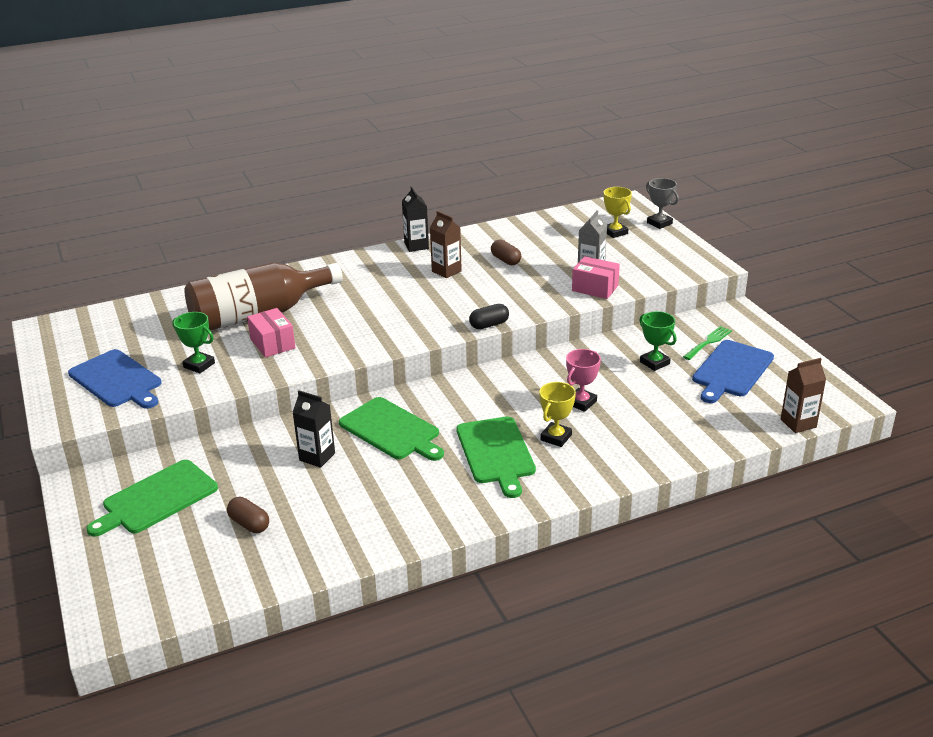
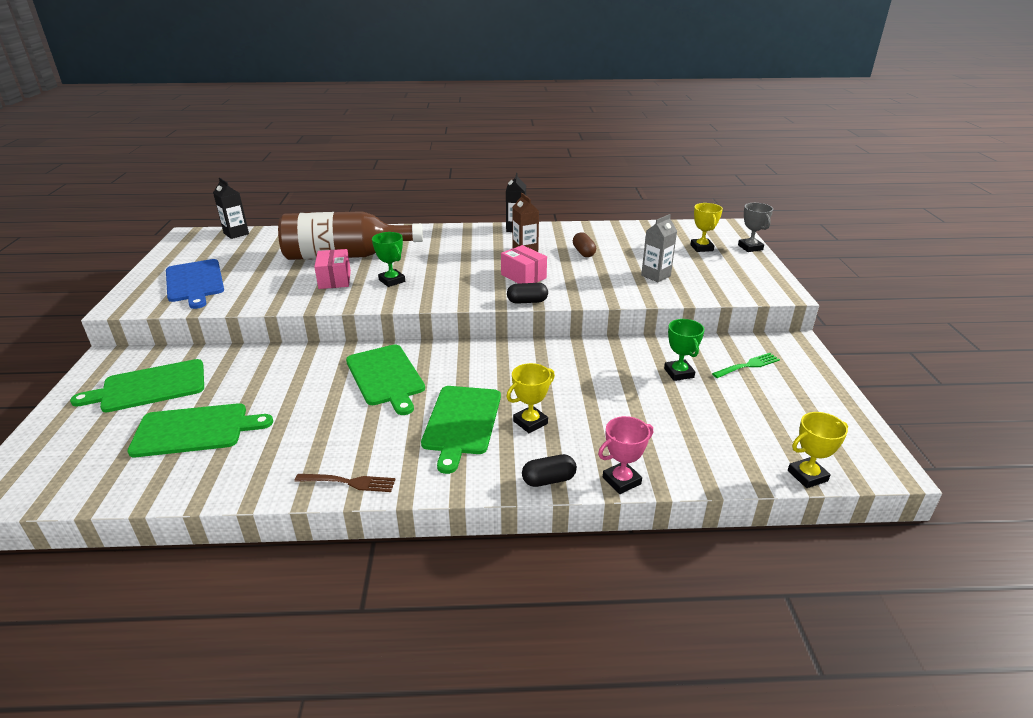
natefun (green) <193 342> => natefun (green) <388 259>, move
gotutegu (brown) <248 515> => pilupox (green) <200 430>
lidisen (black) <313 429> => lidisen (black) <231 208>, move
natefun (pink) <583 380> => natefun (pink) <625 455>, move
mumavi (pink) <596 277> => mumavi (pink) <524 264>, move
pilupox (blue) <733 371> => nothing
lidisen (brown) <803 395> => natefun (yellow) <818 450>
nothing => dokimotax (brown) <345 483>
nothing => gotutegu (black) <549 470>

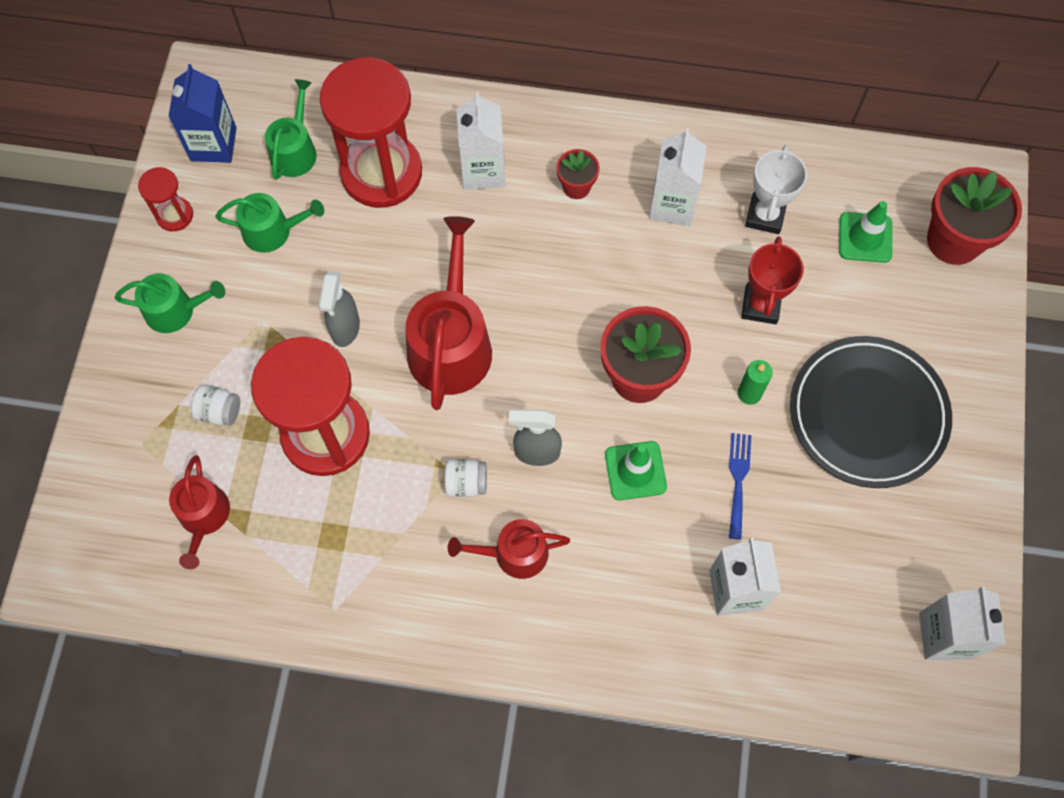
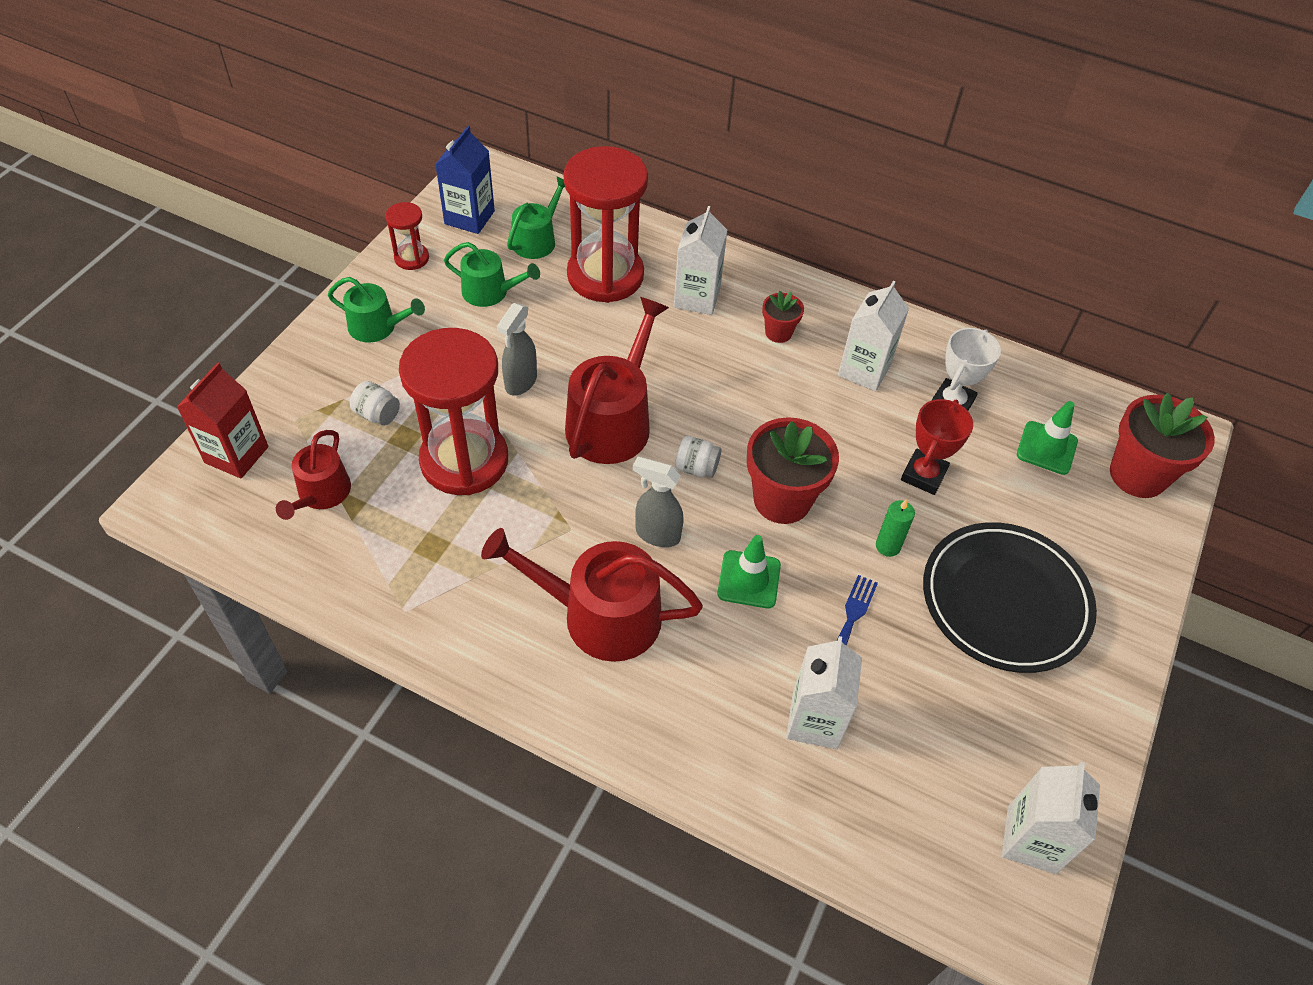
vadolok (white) <466 478> => vadolok (white) <698 457>, move
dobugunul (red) <509 549> => dobugunul (red) <592 595>, x1.71
nothing => lidisen (red) <222 420>

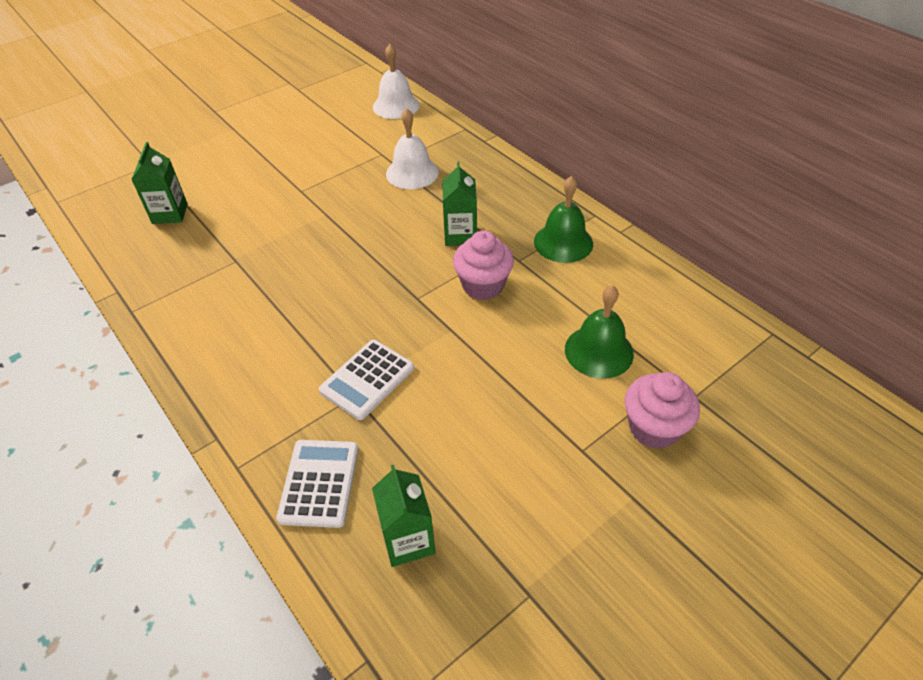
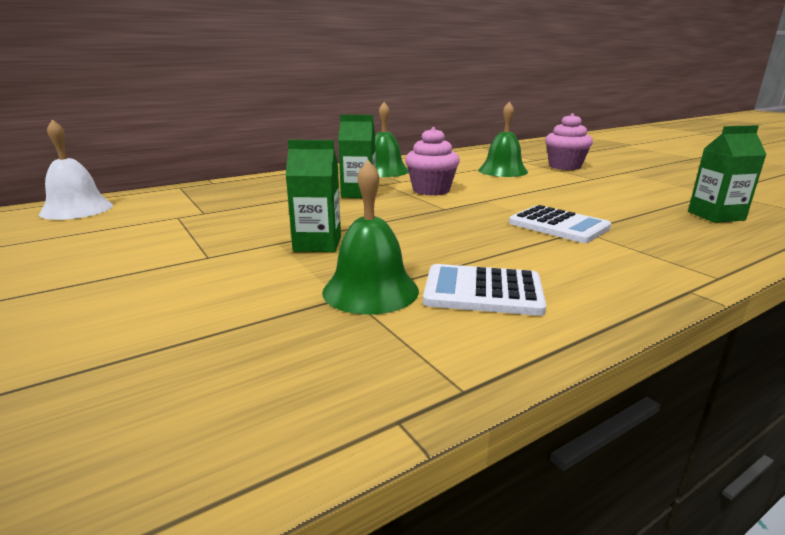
lidisen (green) <159 183> => lidisen (green) <313 196>, move
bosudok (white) <317 484> => bosudok (white) <484 290>, move
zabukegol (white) <412 148> => nothing
nothing => zabukegol (green) <370 237>

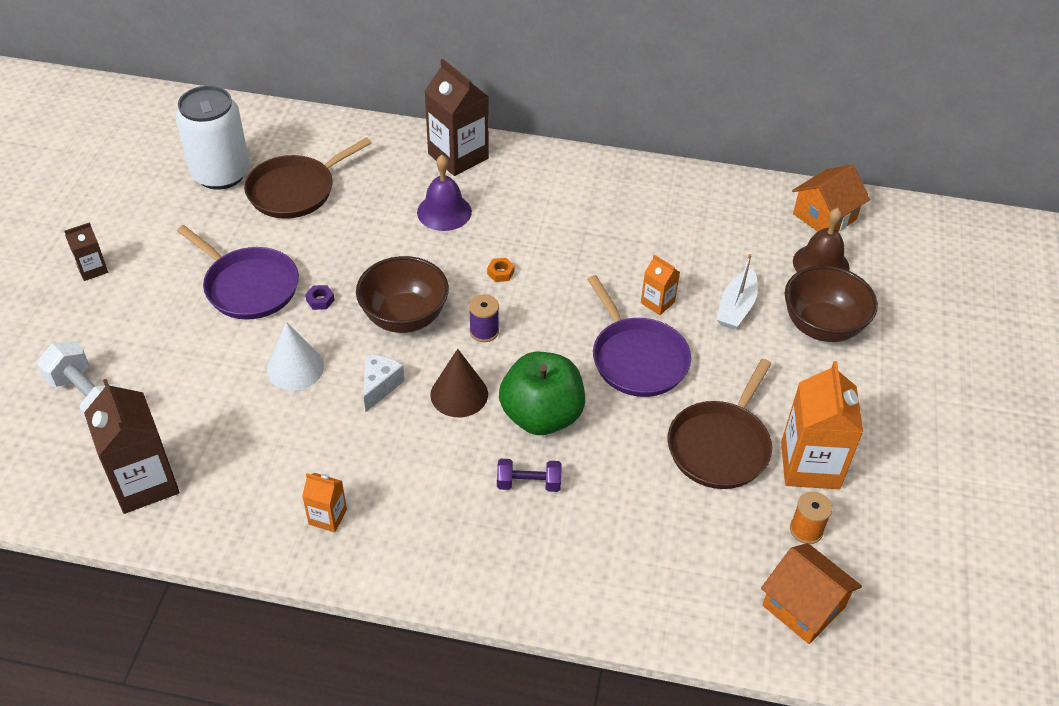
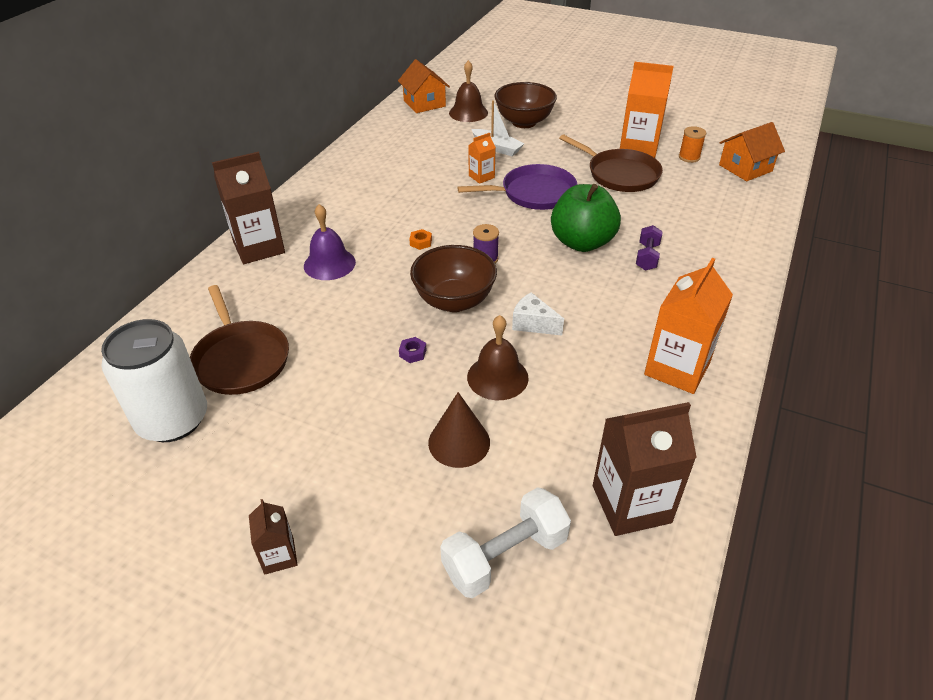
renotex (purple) <238 272> => nothing
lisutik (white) <295 356> => zabukegol (brown) <498 357>
lidisen (orange) <324 502> => lidisen (orange) <688 326>, x1.97
lisutik (brown) <459 383> => lisutik (brown) <459 430>, move

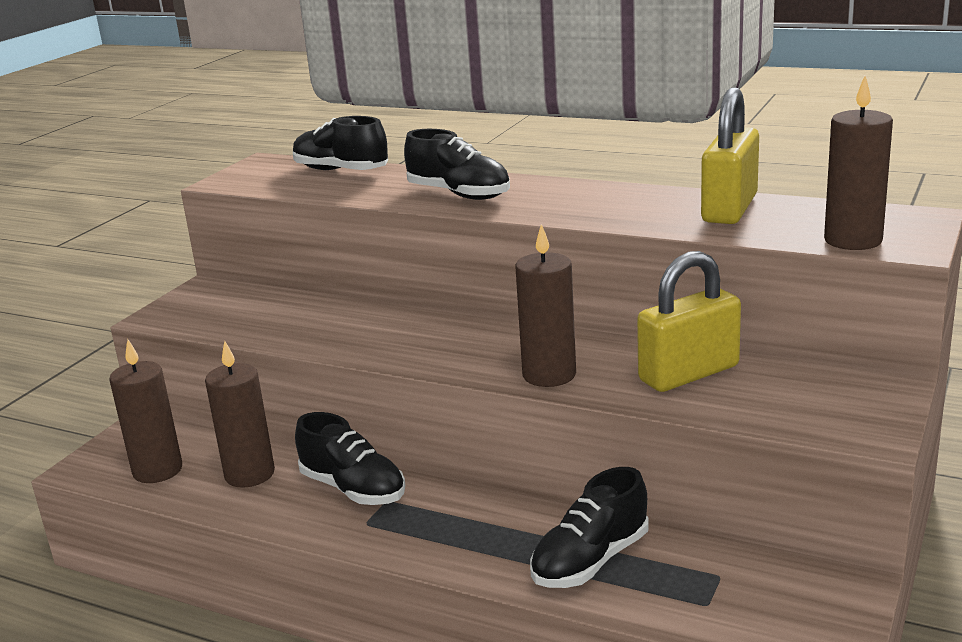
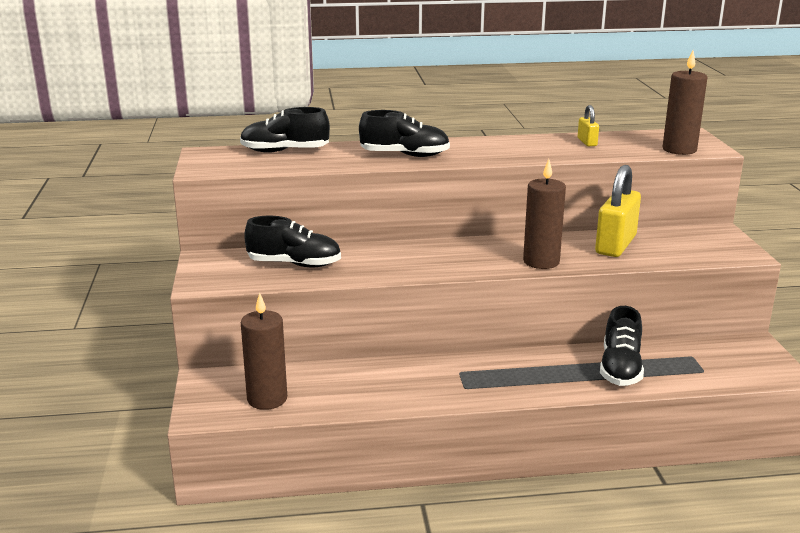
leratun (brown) <240 414> => nothing
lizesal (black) <350 458> => lizesal (black) <292 241>, move
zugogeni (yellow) <730 156> => zugogeni (yellow) <588 125>, x0.48

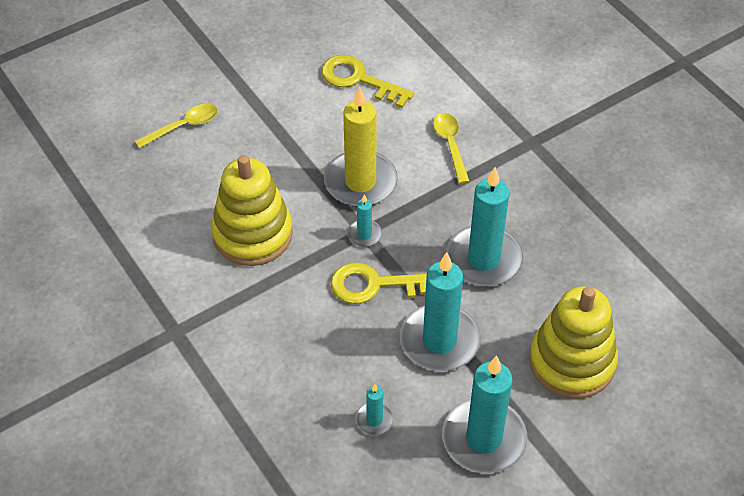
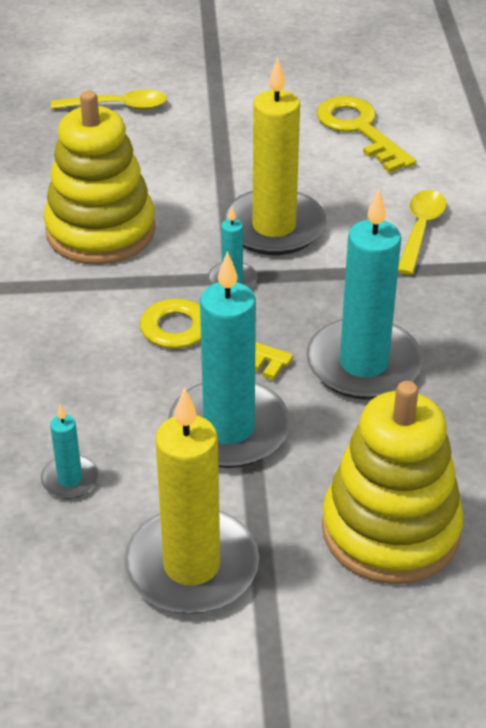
leratun (turquoise) <484 414> => leratun (yellow) <191 500>

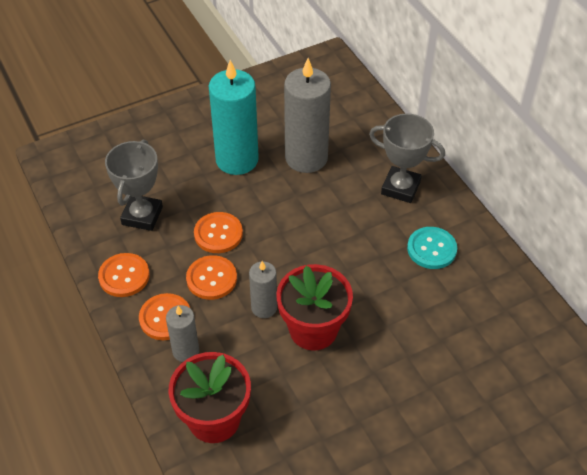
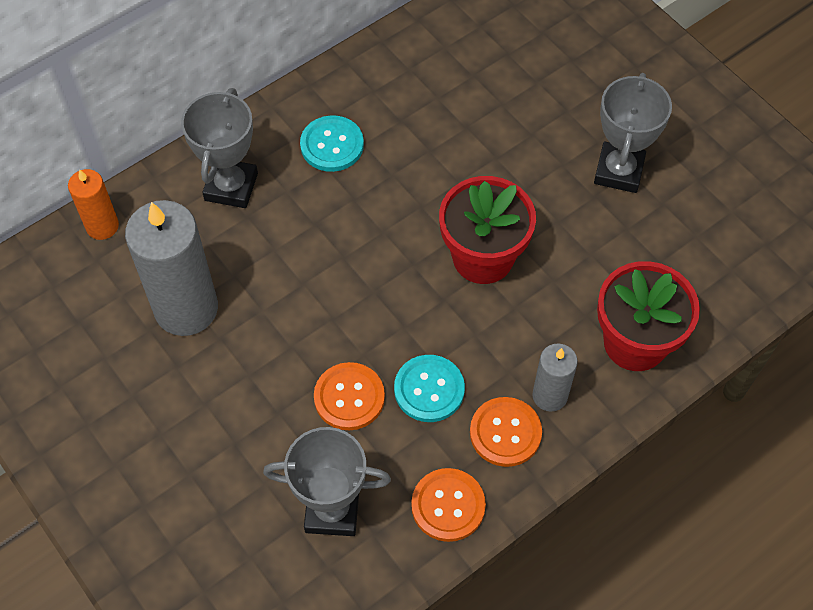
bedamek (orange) <211 277> => bedamek (turquoise) <429 388>
leratun (turquoise) <234 117> => nothing
leratun (grey) <263 289> => nothing
nothing => leratun (orange) <93 204>
nothing => natefun (grey) <633 133>

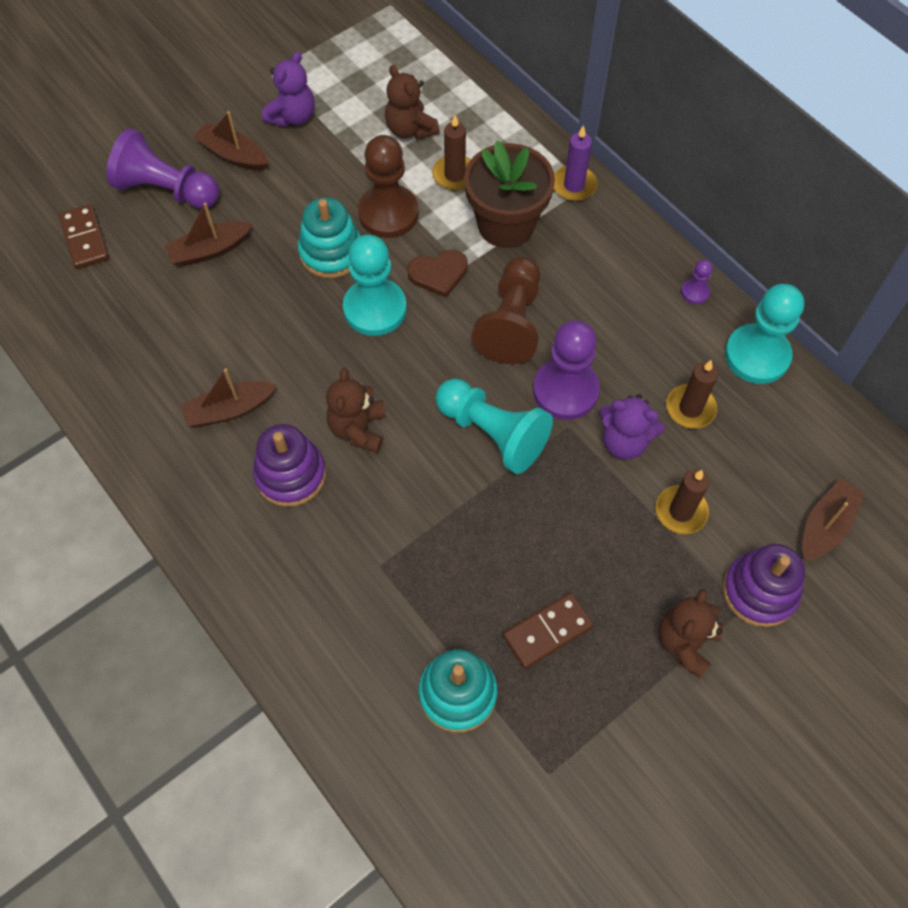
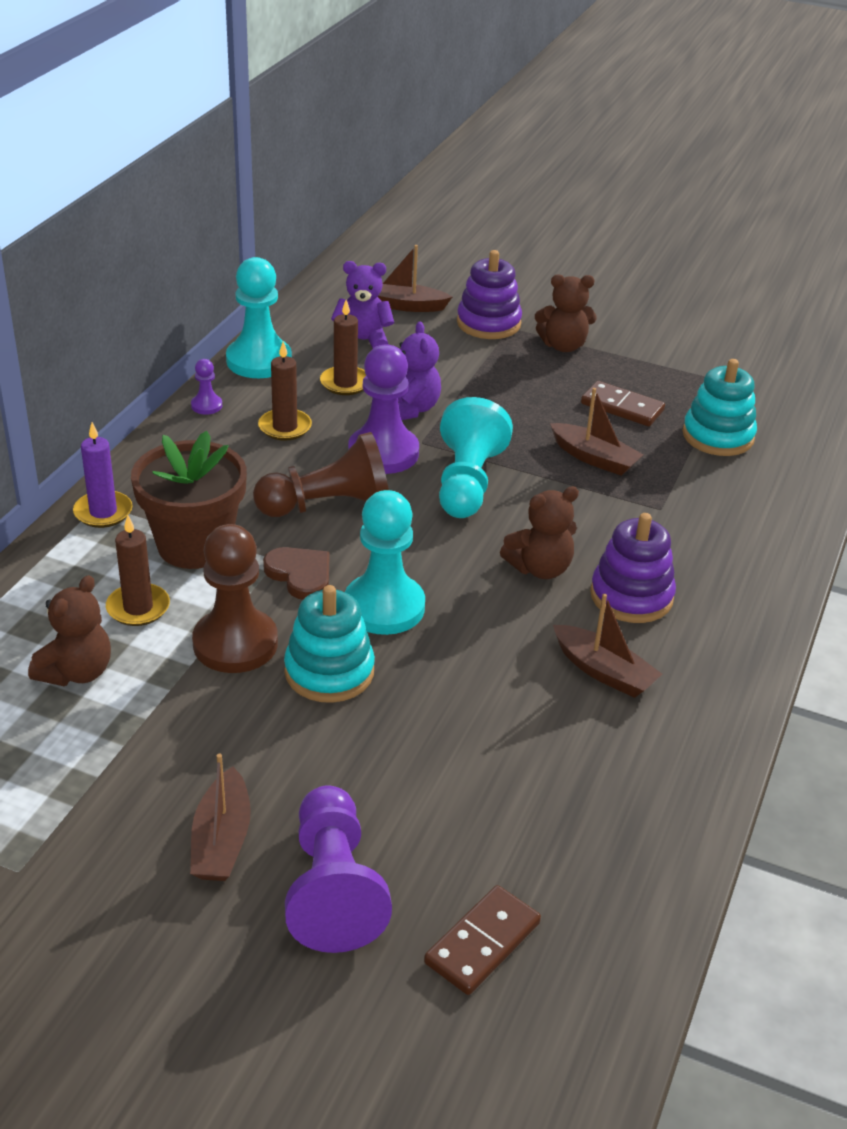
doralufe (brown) <209 234> => doralufe (brown) <597 432>, move
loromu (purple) <288 89> => loromu (purple) <362 304>, move
leratun (brown) <682 501> => leratun (brown) <285 391>, move

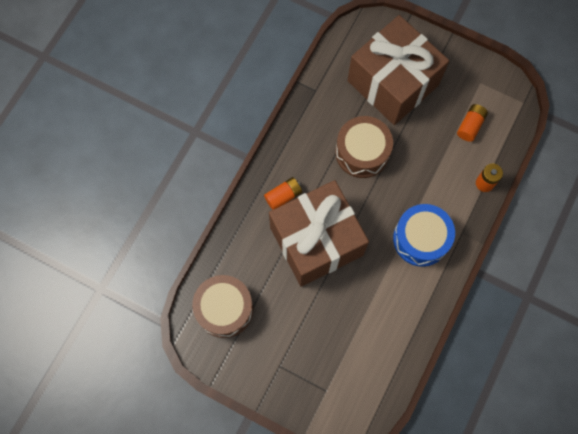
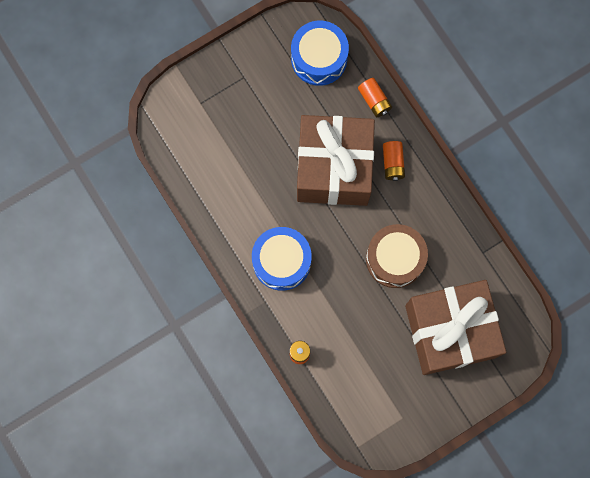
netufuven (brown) <222 306> => netufuven (blue) <320 53>
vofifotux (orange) <472 123> => vofifotux (orange) <375 97>, move

